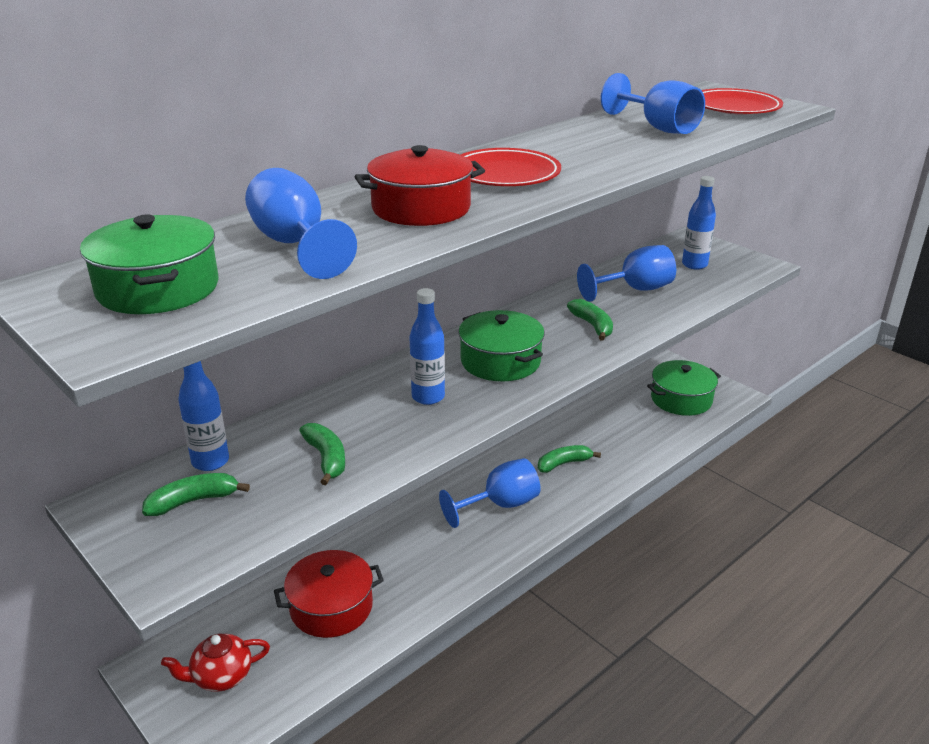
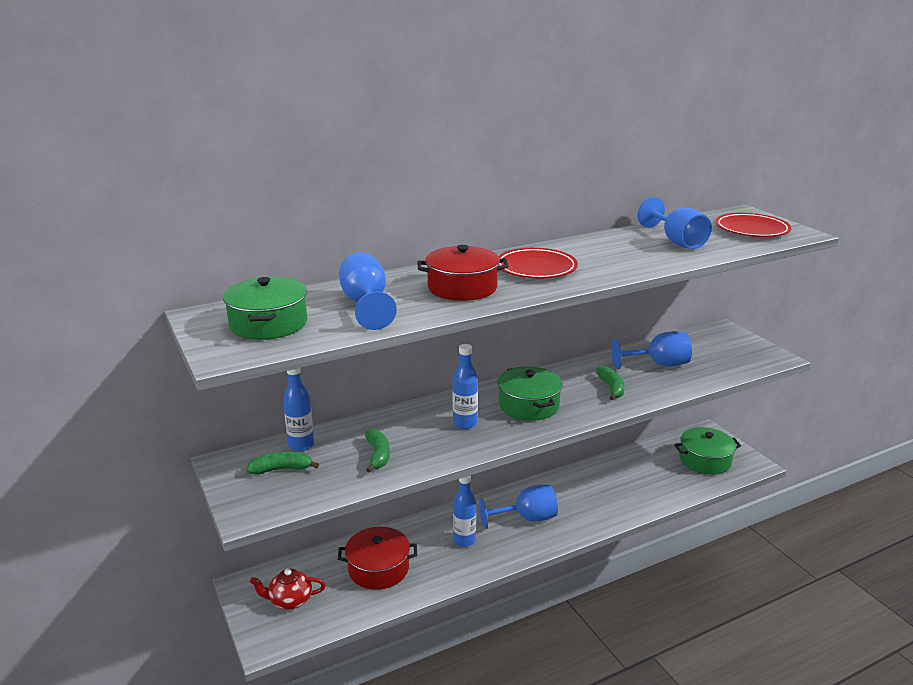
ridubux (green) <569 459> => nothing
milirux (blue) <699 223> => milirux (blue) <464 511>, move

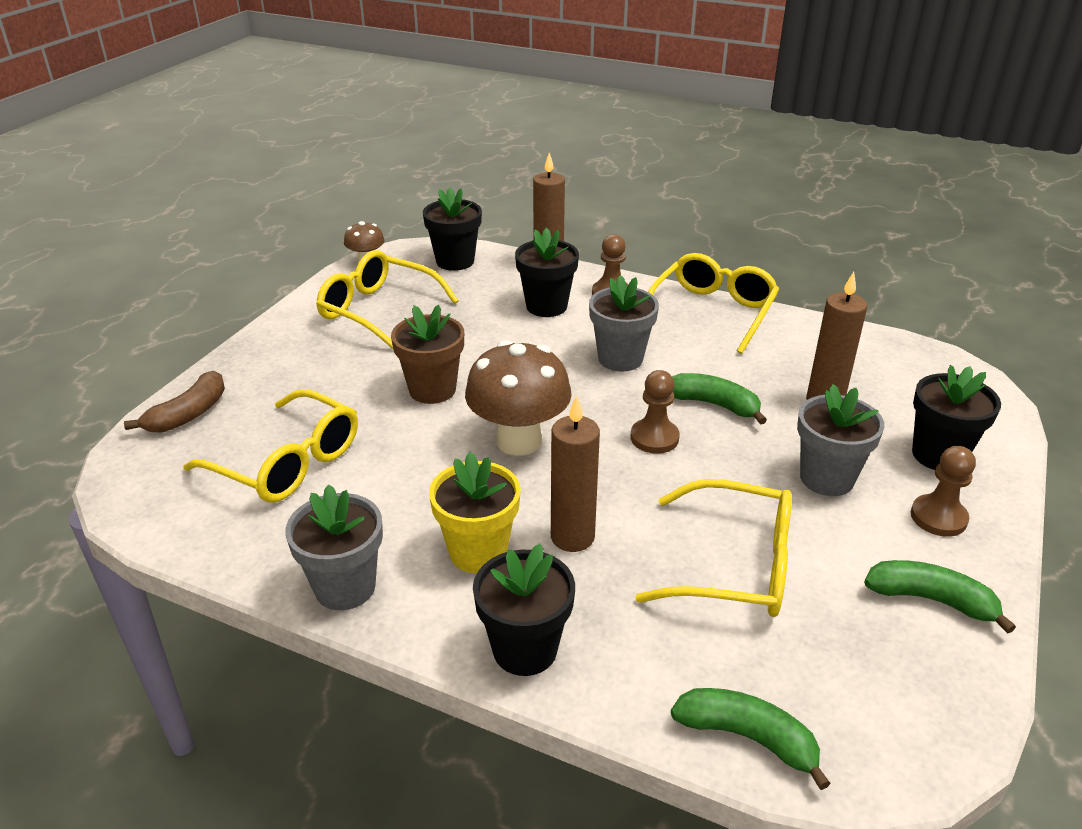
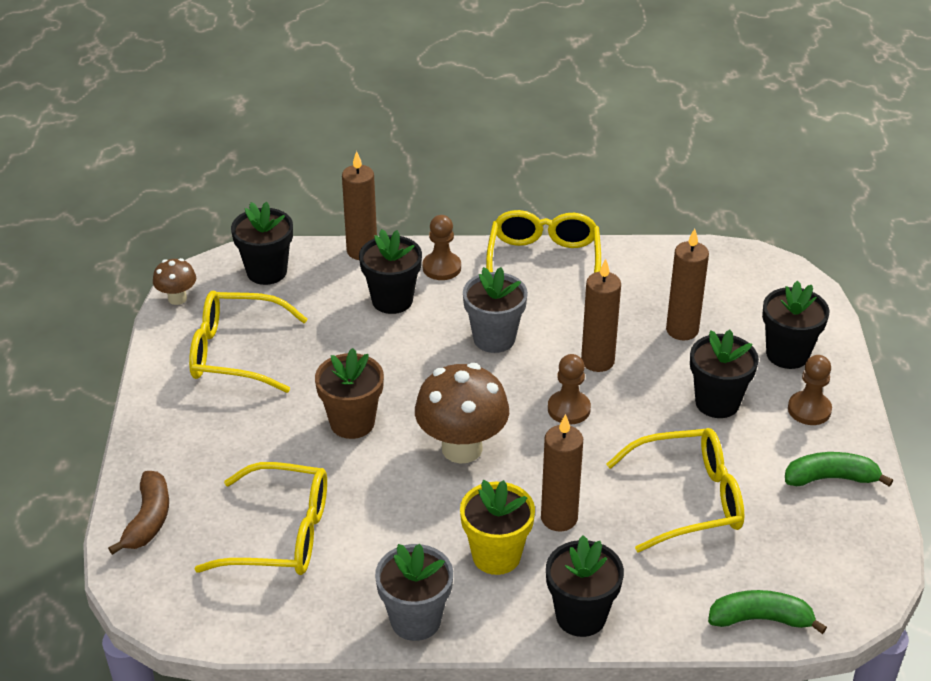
ridubux (green) <719 399> => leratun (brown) <601 315>
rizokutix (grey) <840 440> => rizokutix (black) <724 374>

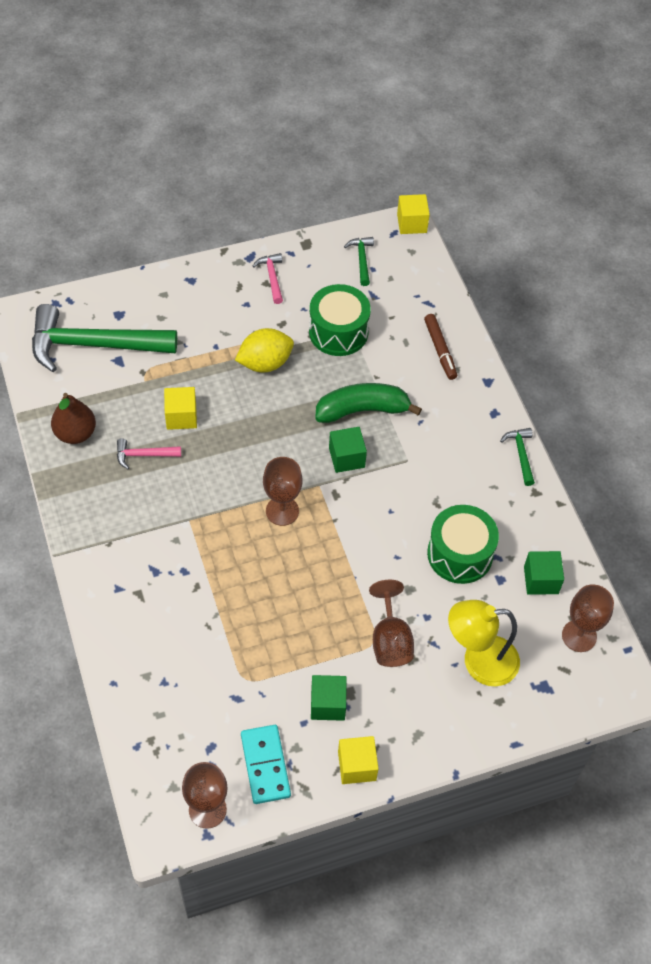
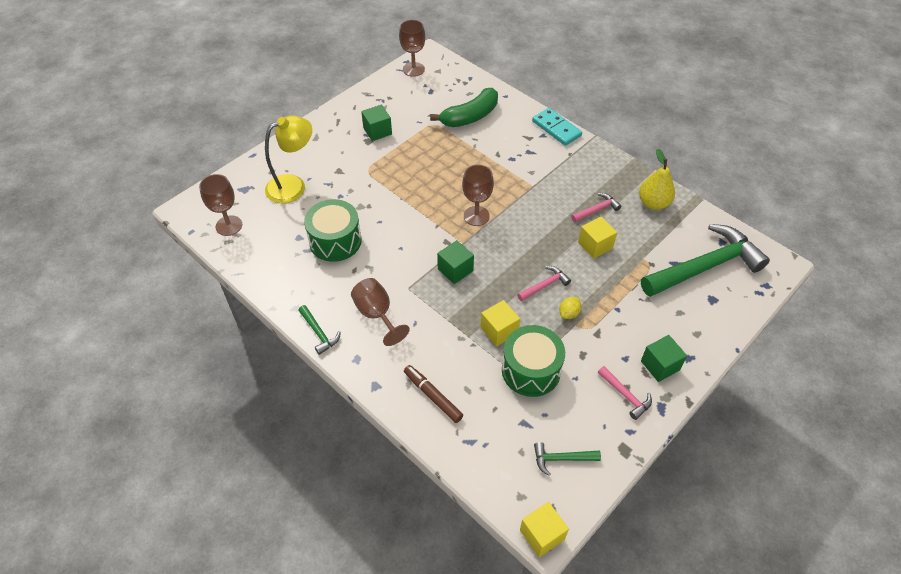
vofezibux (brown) <73 418> => vofezibux (yellow) <657 179>
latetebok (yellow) <264 350> => latetebok (yellow) <570 308>, x0.52
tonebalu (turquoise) <266 764> => tonebalu (turquoise) <557 127>, move
ridubux (green) <368 403> => ridubux (green) <464 107>, move
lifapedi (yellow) <358 760> => lifapedi (yellow) <500 323>, move
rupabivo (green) <359 261> => rupabivo (green) <567 459>, 120 degrees clockwise
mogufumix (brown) <391 623> => mogufumix (brown) <380 312>, move
lifapedi (green) <544 573> => lifapedi (green) <664 358>, move
nothing => rupabivo (pink) <544 283>

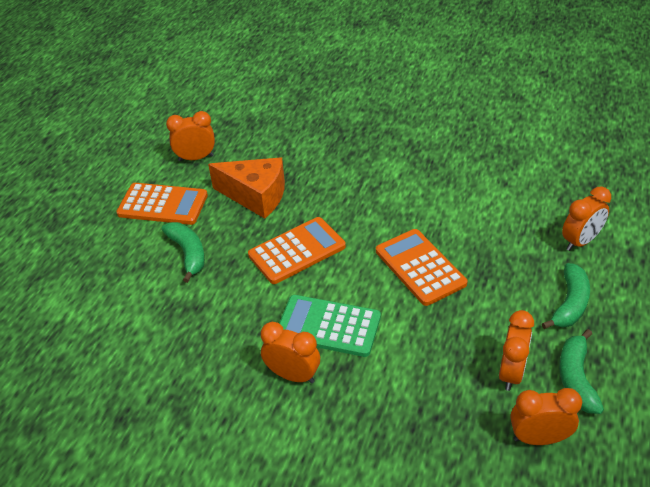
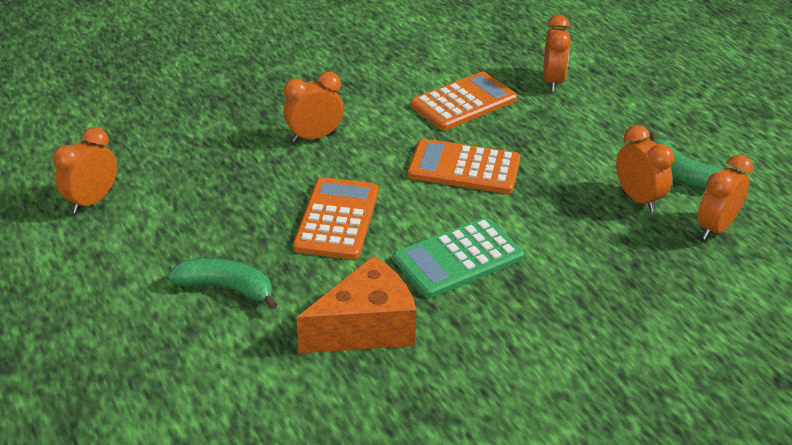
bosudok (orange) <162 204> => bosudok (orange) <464 101>, move
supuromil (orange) <246 188> => supuromil (orange) <356 305>, move
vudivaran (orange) <290 352> => vudivaran (orange) <313 107>, move
ridubux (green) <566 296> => nothing

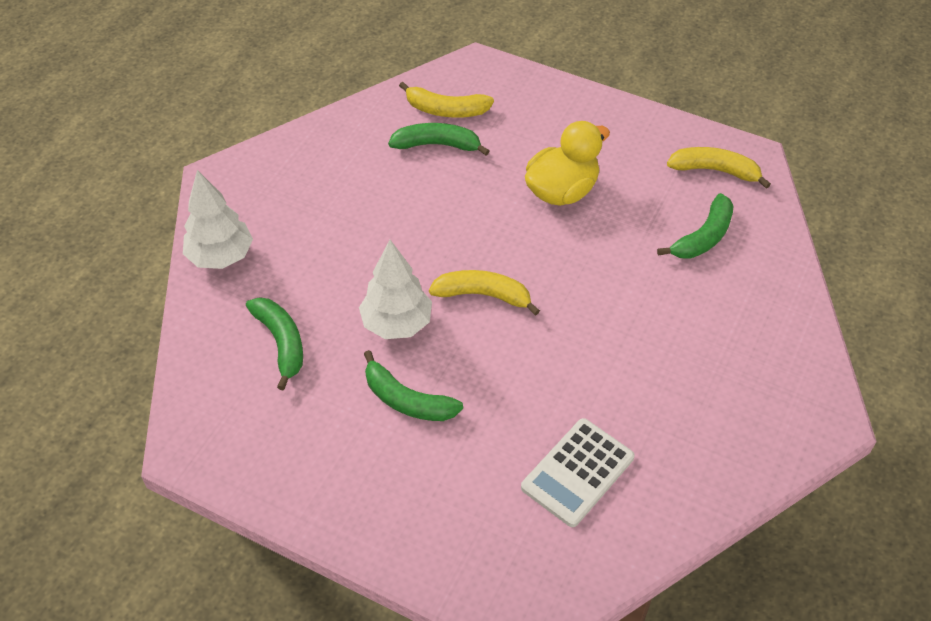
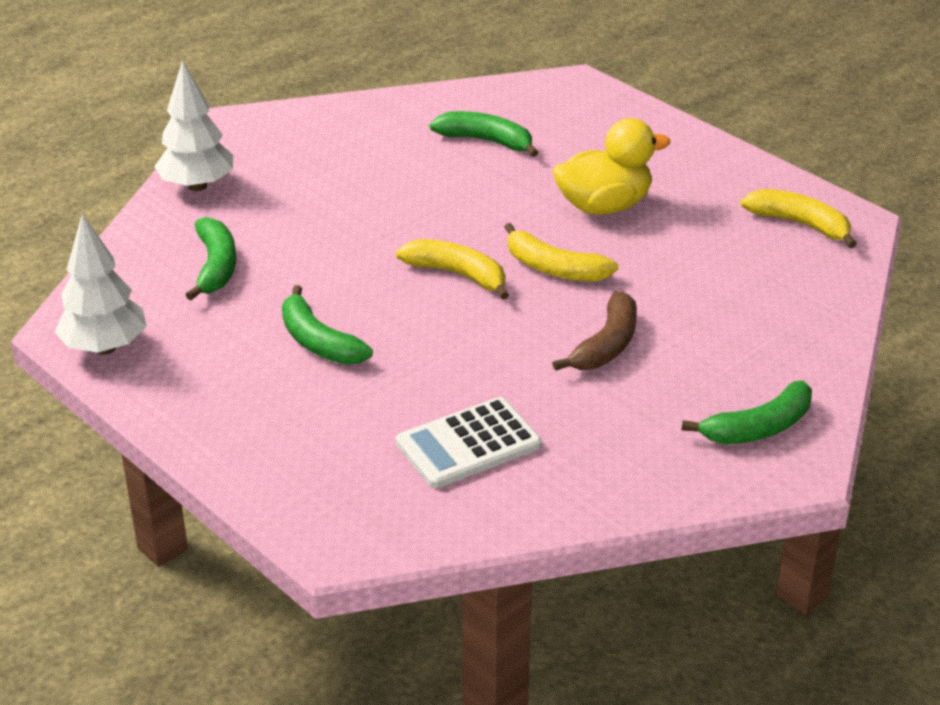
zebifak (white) <395 289> => zebifak (white) <100 284>, move
ridubux (yellow) <446 100> => ridubux (yellow) <561 252>, move
ridubux (green) <695 226> => ridubux (green) <747 412>, move
nothing => ridubux (brown) <594 331>

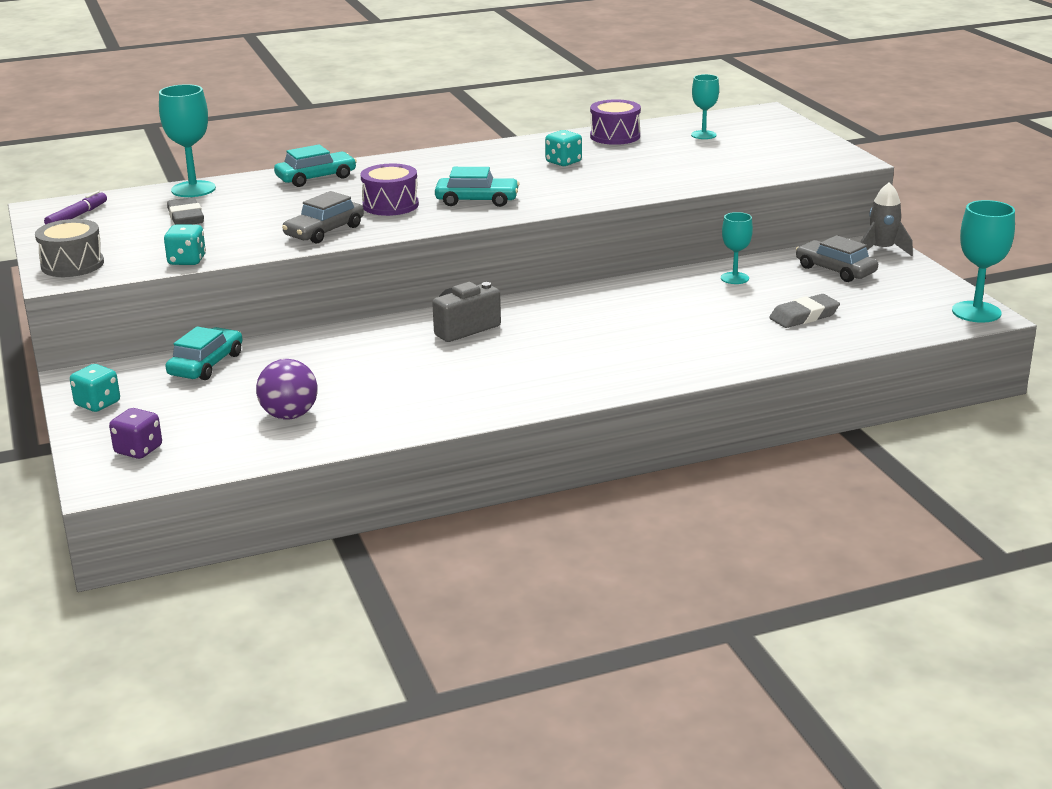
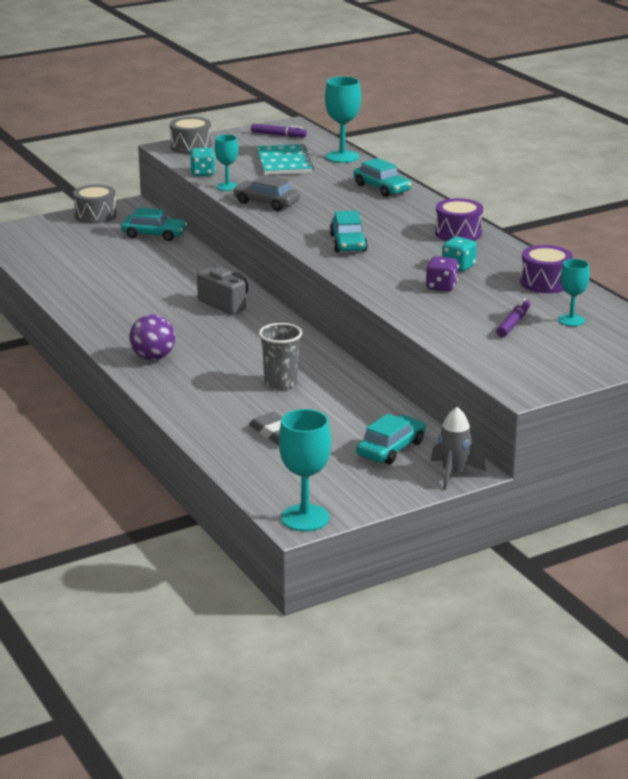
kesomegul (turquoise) <95 388> => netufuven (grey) <95 204>
kesomegul (purple) <135 433> => kesomegul (purple) <442 273>, move
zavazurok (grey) <185 211> => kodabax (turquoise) <285 159>
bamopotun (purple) <287 389> => bamopotun (purple) <152 337>, move
netufuven (purple) <389 190> => netufuven (purple) <459 219>, move
mogufumix (turquoise) <737 248> => mogufumix (turquoise) <226 162>, move
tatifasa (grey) <837 258> => tatifasa (turquoise) <391 439>
nothing => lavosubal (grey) <280 356>
nothing => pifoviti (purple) <513 317>

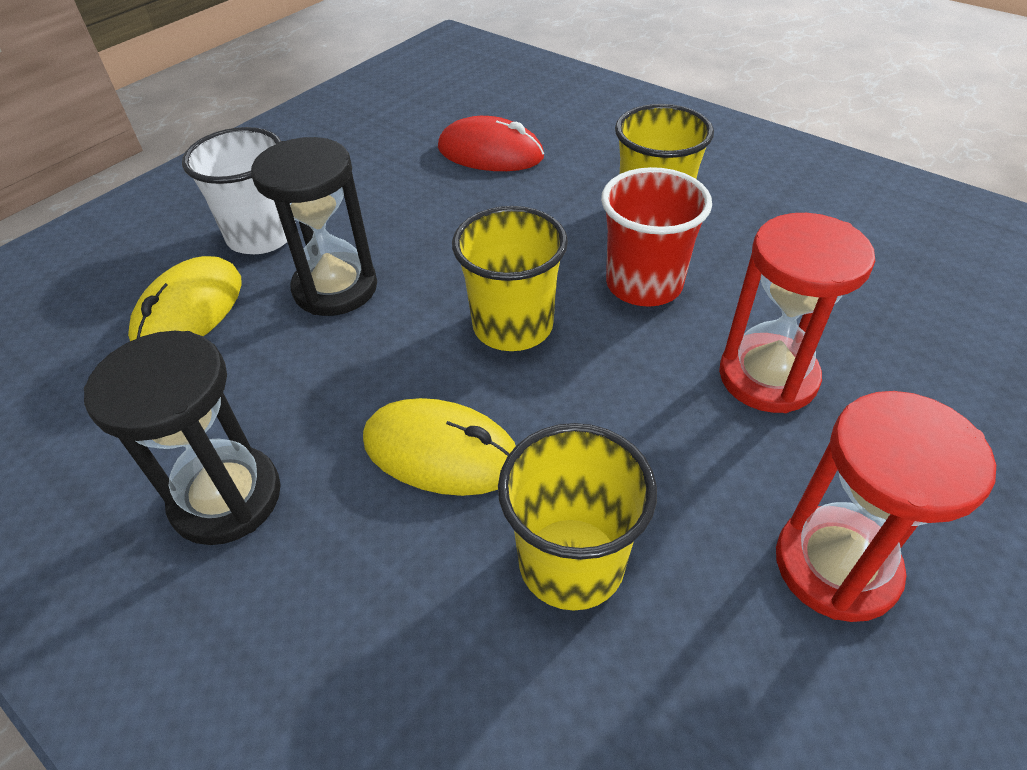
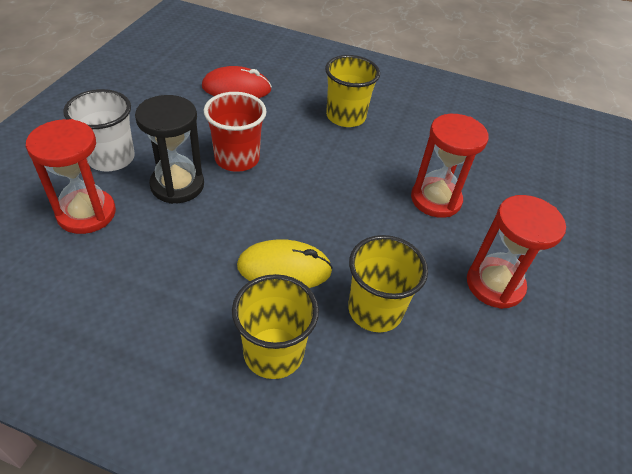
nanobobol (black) <182 438> => nothing
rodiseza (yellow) <185 298> => nanobobol (red) <71 176>
lavosubal (yellow) <510 278> => lavosubal (yellow) <275 326>, move
lavosubal (red) <656 237> => lavosubal (red) <235 132>, move

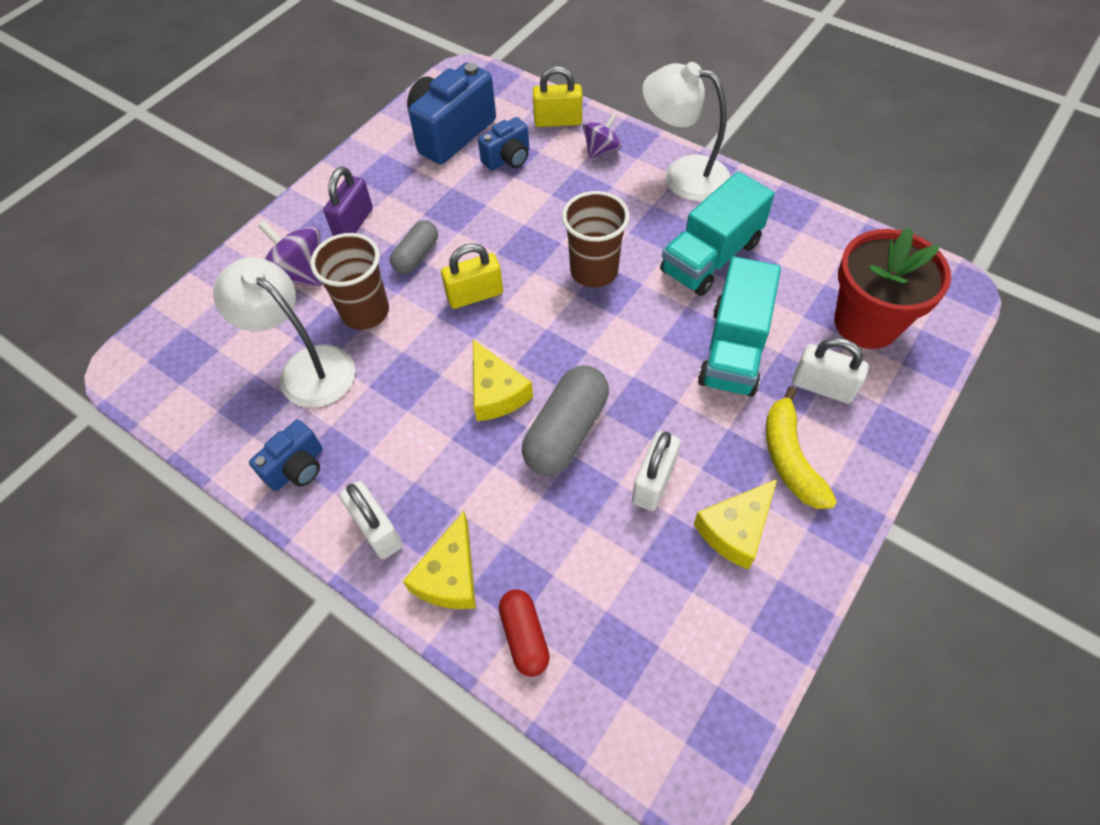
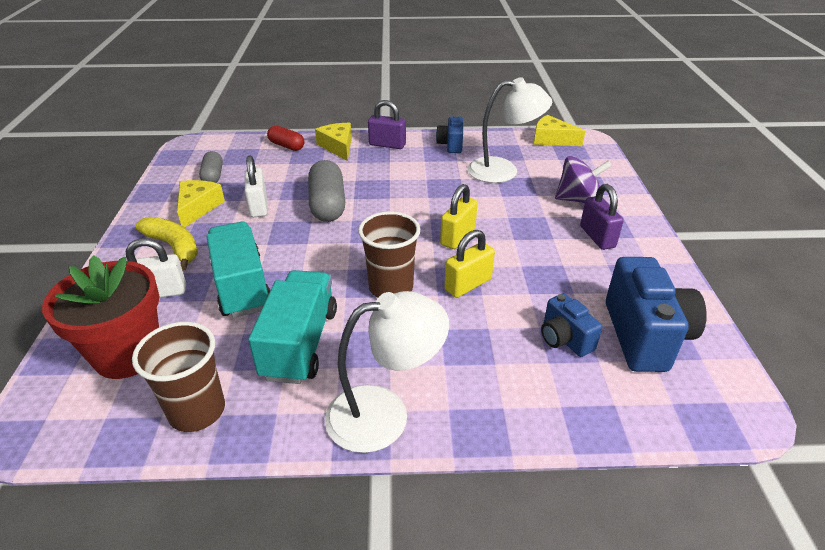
lavosubal (brown) <349 281> => lavosubal (brown) <178 377>, move
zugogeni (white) <371 520> => zugogeni (purple) <387 124>
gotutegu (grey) <414 247> => gotutegu (grey) <211 167>, move
supuromil (yellow) <503 380> => supuromil (yellow) <559 130>, move
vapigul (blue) <503 144> => vapigul (blue) <571 325>, 45 degrees counterclockwise
zugogeni (yellow) <557 96> => zugogeni (yellow) <469 264>, move
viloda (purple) <602 136> => nothing

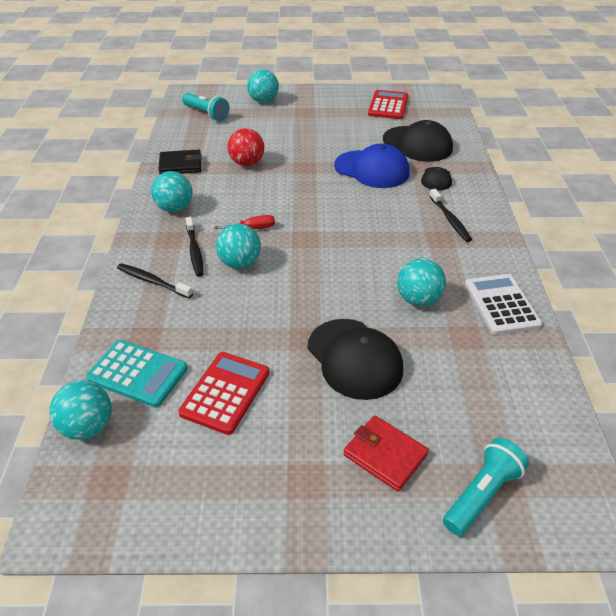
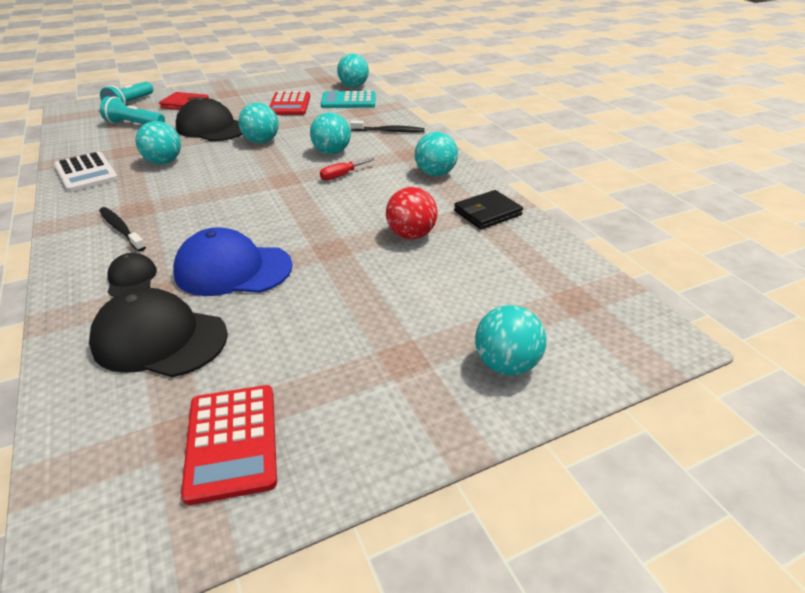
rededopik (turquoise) <206 107> => rededopik (turquoise) <132 110>, move
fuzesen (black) <194 247> => nothing
nothing => bamopotun (turquoise) <258 123>

